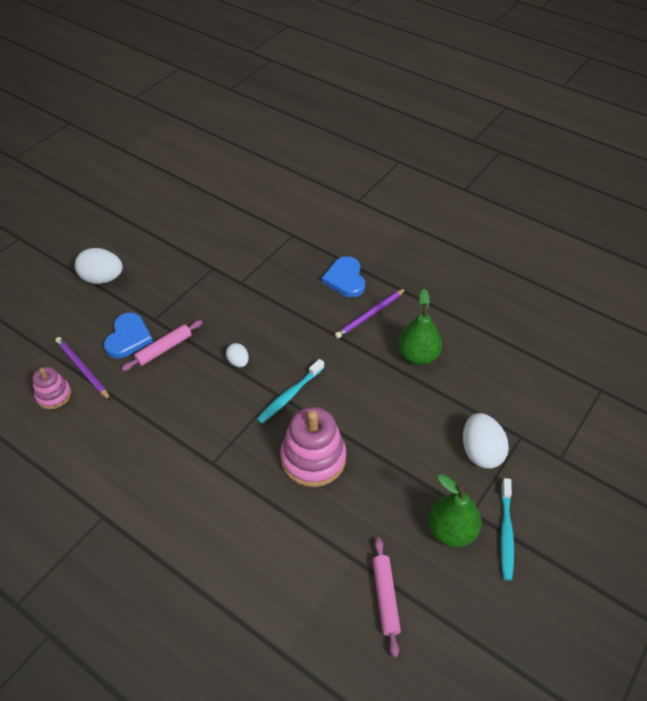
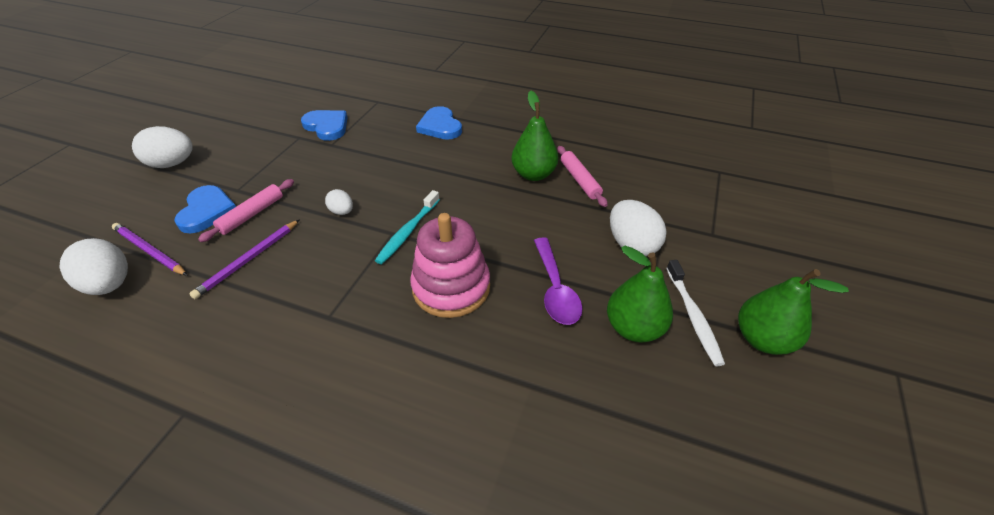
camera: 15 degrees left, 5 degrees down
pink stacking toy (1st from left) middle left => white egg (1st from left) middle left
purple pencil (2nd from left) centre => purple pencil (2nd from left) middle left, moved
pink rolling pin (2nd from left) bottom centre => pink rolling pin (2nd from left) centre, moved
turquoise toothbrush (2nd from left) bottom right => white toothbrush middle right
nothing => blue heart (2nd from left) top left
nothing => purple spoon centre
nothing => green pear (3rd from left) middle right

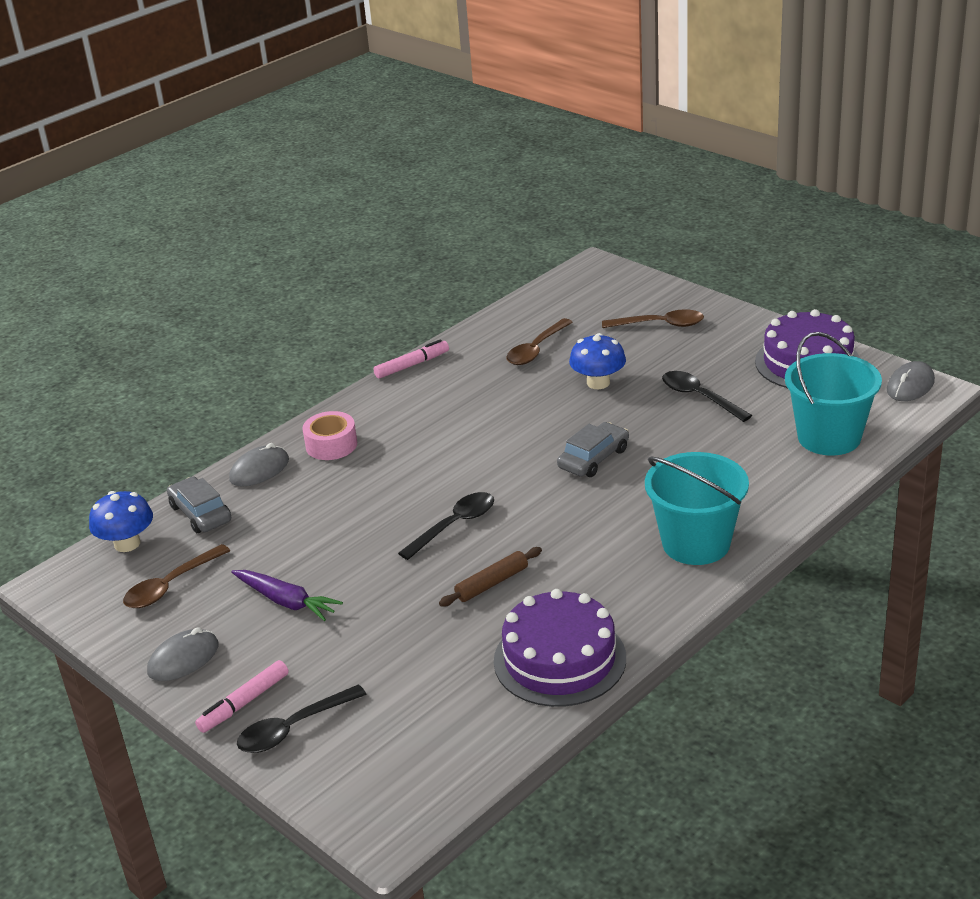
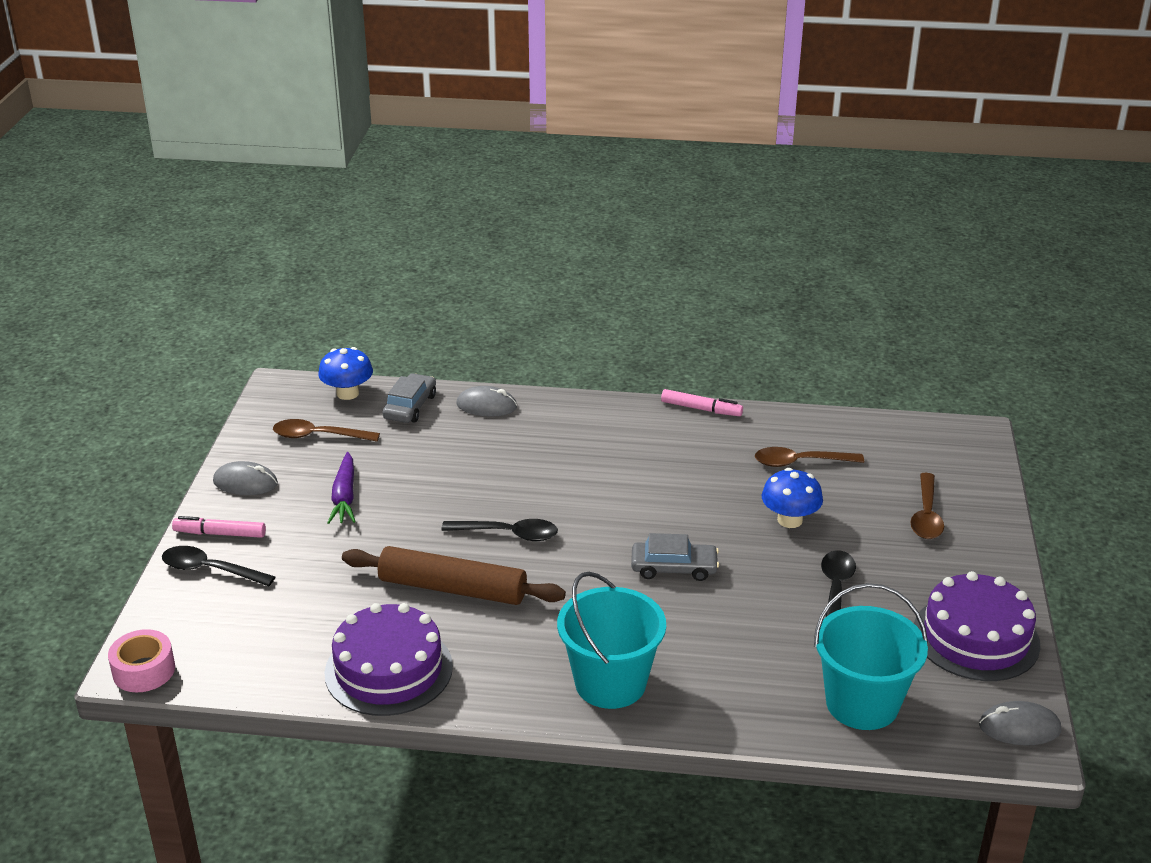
camera: 50 degrees right, 0 degrees up
pink tape centre => pink tape bottom left, moved
brown rolling pin centre, x1.90
brown spoon (3rd from left) centre => brown spoon (3rd from left) middle right, 45 degrees clockwise

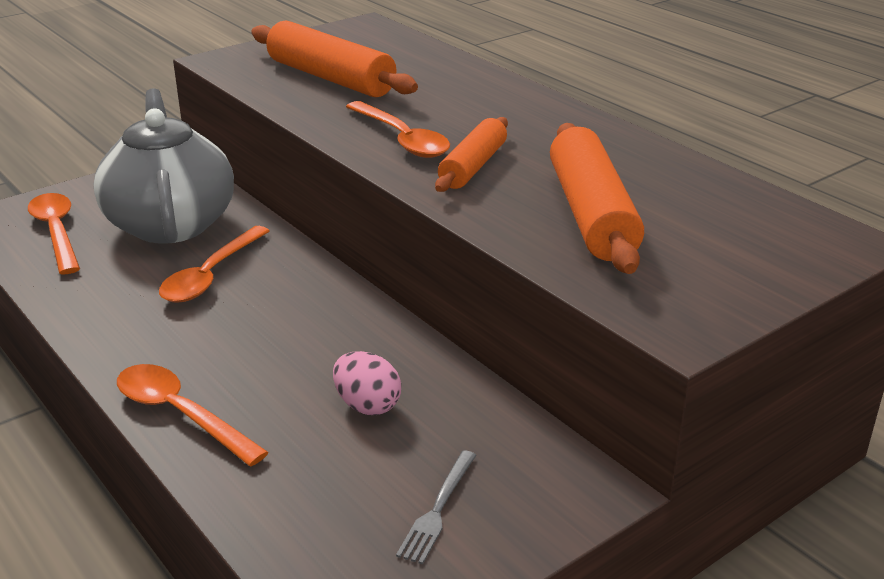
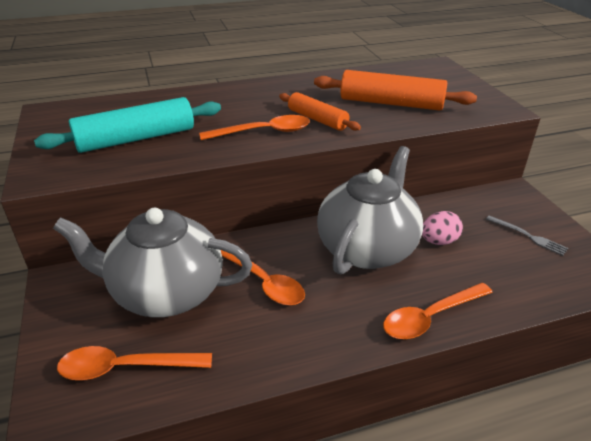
camera: 70 degrees left, 5 degrees up
orange rolling pin (1st from left) top centre => turquoise rolling pin top left
nothing => grey teapot (2nd from left) centre

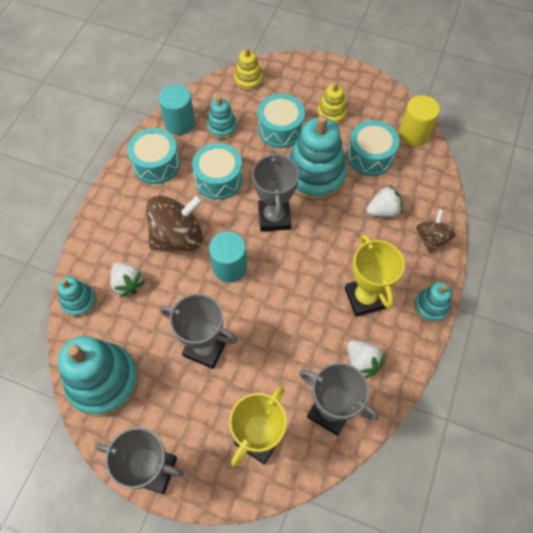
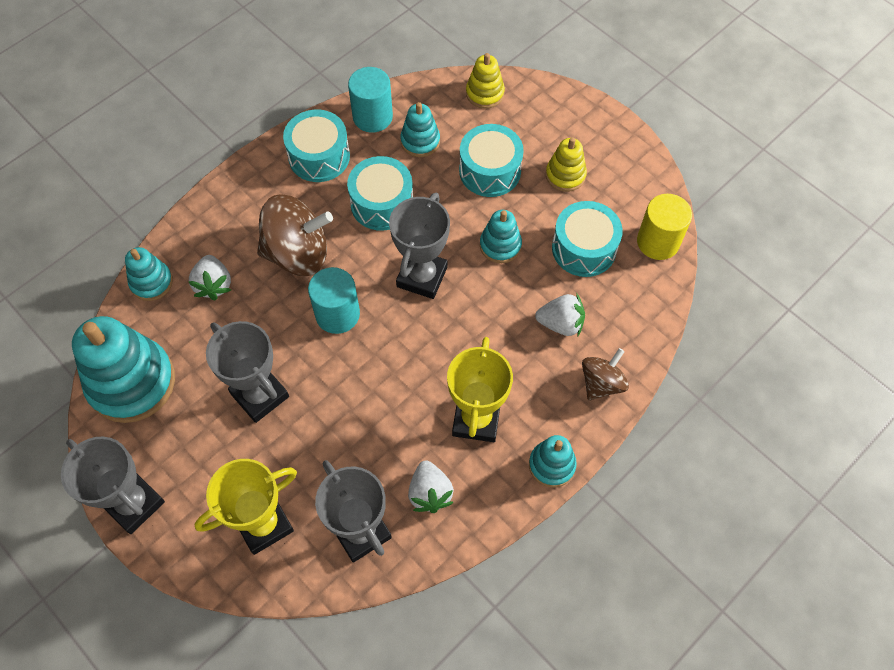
camera: 25 degrees right, 0 degrees up
turquoise stacking toy (4th from left) top centre => turquoise stacking toy (4th from left) centre, x0.51

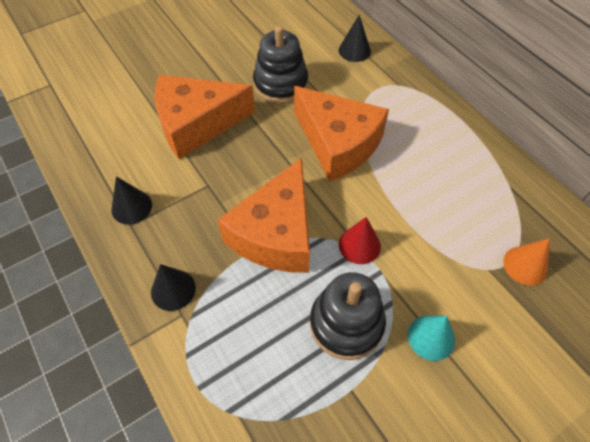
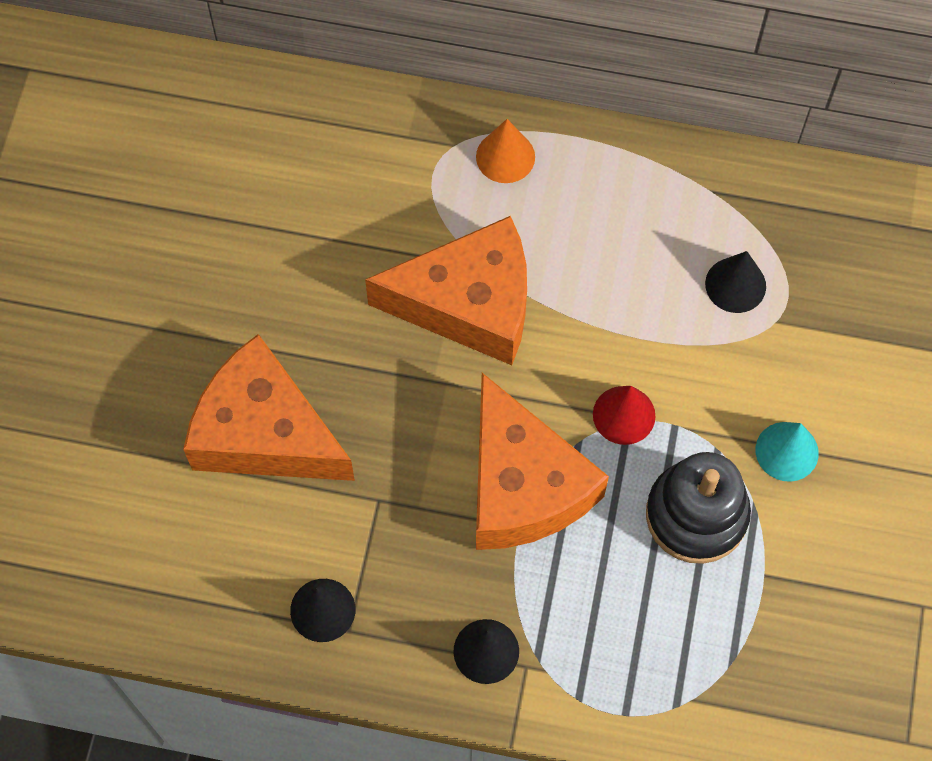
camera: 45 degrees left, 10 degrees up
orange cheese (1st from left) top centre => orange cheese (1st from left) middle left, 90 degrees clockwise
black stacking toy (1st from left) top centre => nothing
black cone (3rd from left) top centre => black cone (3rd from left) middle right, moved
orange cone middle right => orange cone top centre, moved

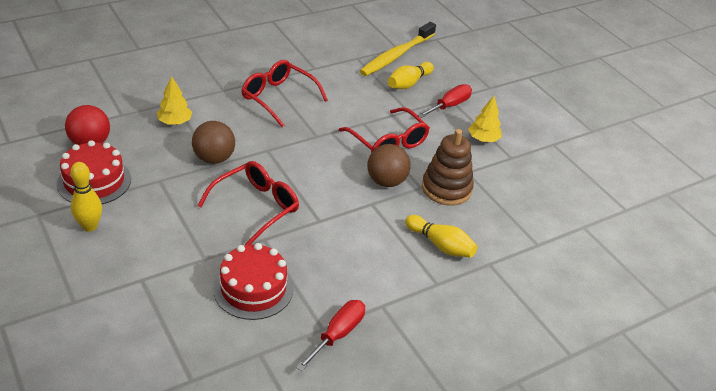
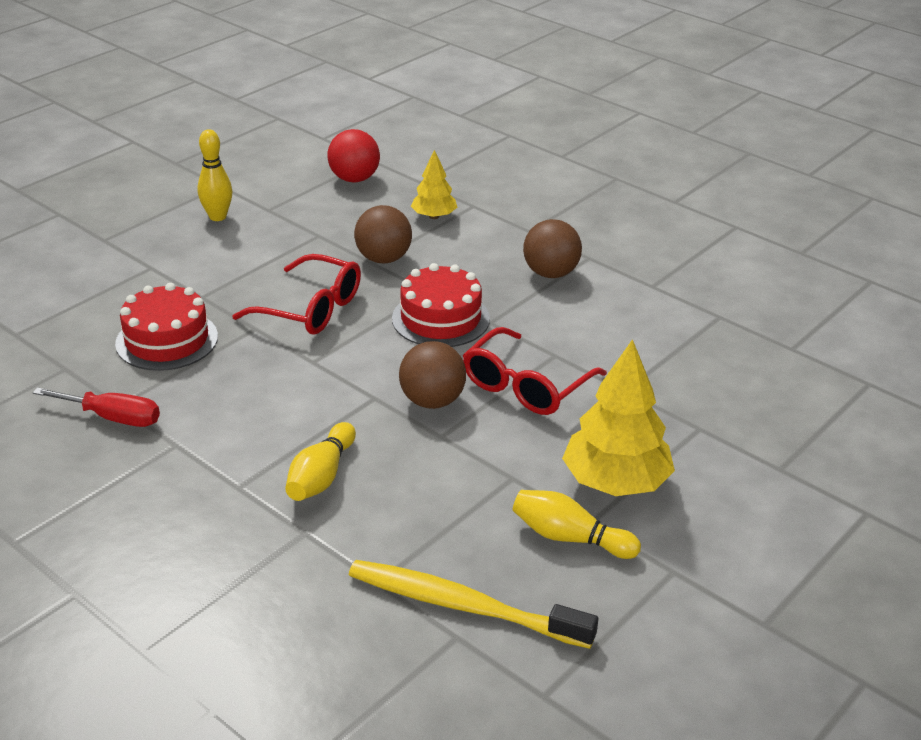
camera: 75 degrees right, 5 degrees down
red cake (1st from left in the first image) middle left => red cake (2nd from left) centre, moved
red glasses (2nd from left) top centre => brown ball (3rd from left) centre
yellow toothbrush top centre => yellow toothbrush bottom centre, moved
yellow bowling pin (2nd from left in the first image) top centre => yellow bowling pin (3rd from left) bottom centre, moved
red screwdriver (2nd from left) top centre => nothing
brown stacking toy centre => nothing
yellow tree (2nd from left) top right => yellow tree (2nd from left) middle right, x1.79

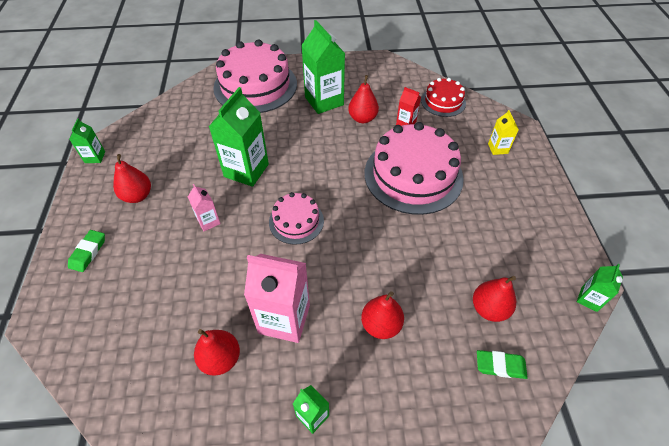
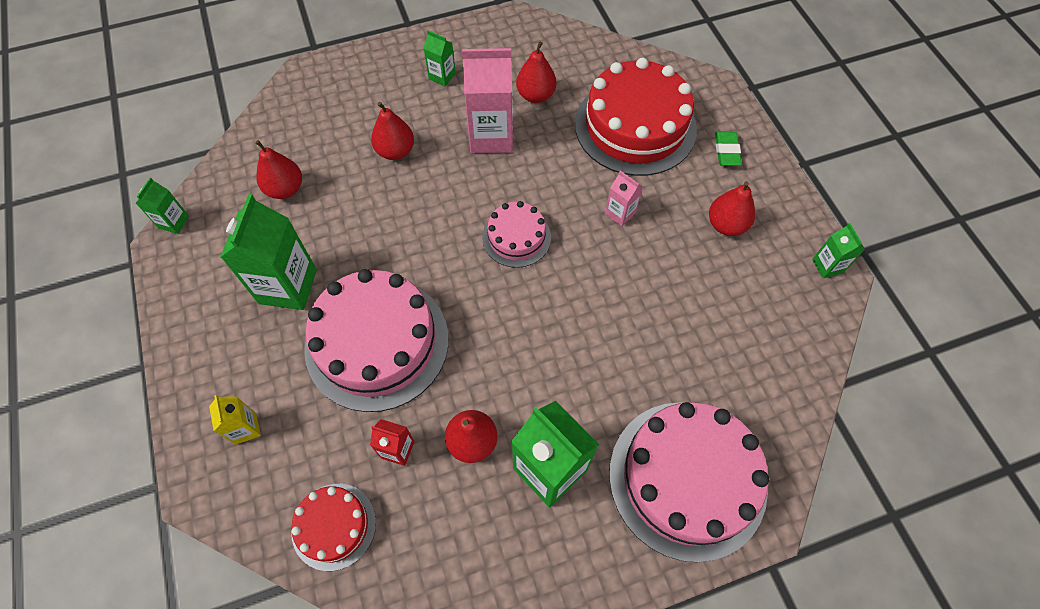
camera: 165 degrees right, 10 degrees up
green carton (2nd from left) top centre => green carton (2nd from left) middle left, moved
green eraser (2nd from left) bottom right => nothing
nothing => red cake (2nd from left) top centre

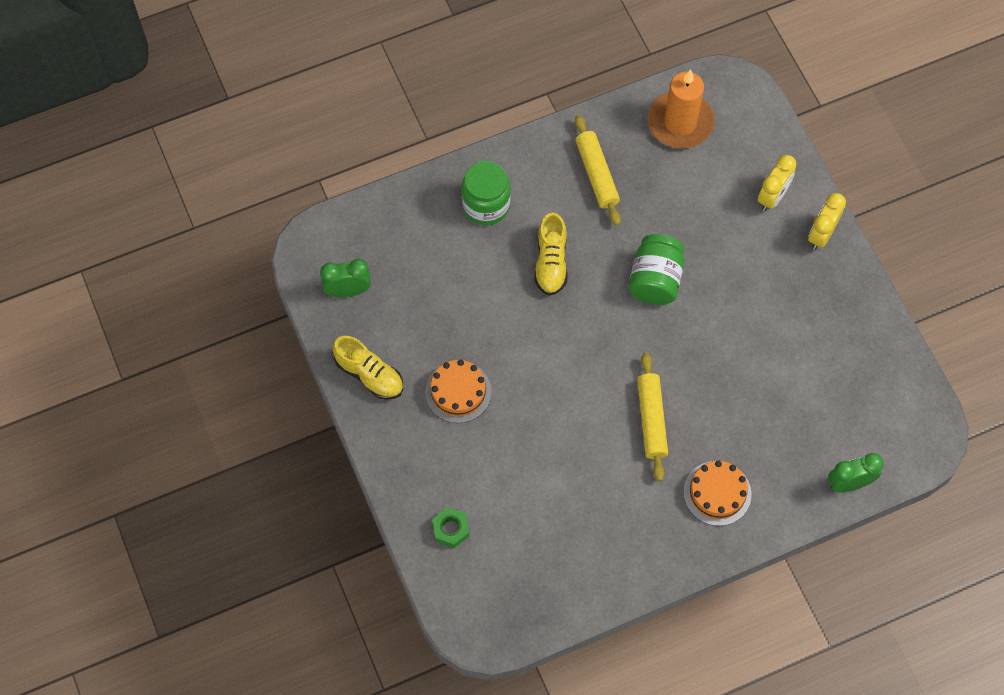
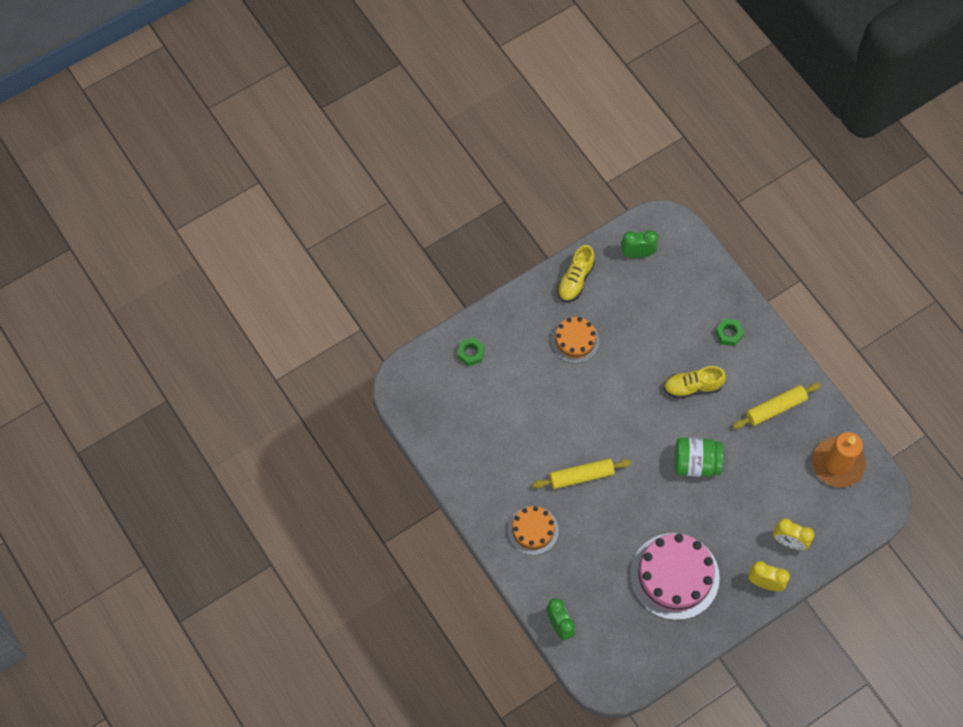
camera: 80 degrees right, 0 degrees up
green clock (1st from left in the first image) centre => green clock (2nd from left) centre, 75 degrees counterclockwise
green jar (1st from left) top centre => green nut (2nd from left) middle right
nothing => pink cake bottom right

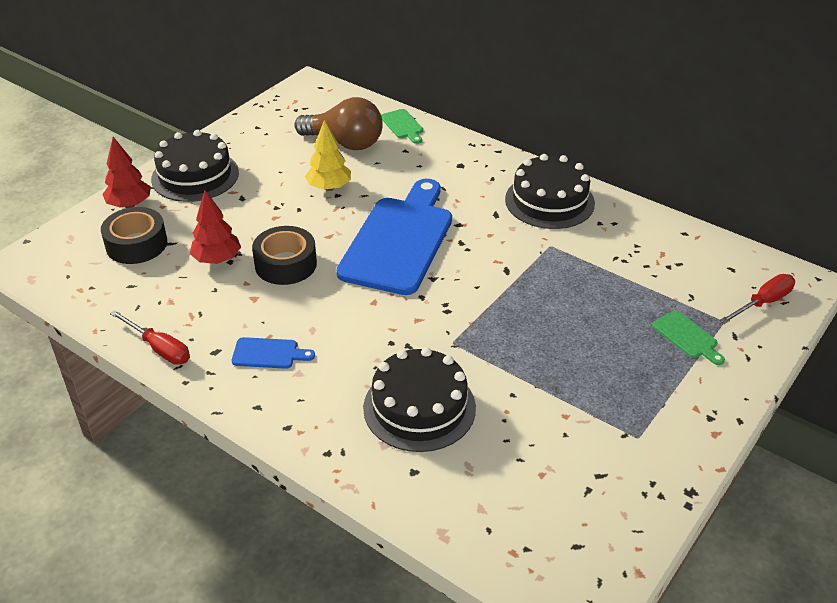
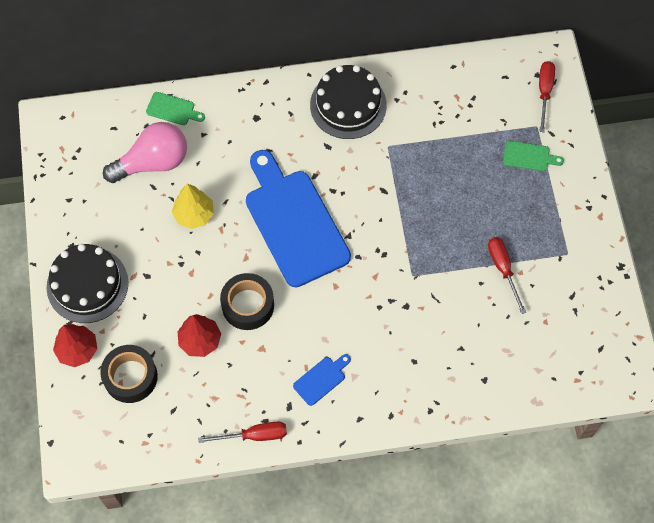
camera: 45 degrees left, 25 degrees up
brown light bulb top centre => pink light bulb top left
black cake (2nd from left) centre => nothing
nothing => red screwdriver (2nd from left) middle right

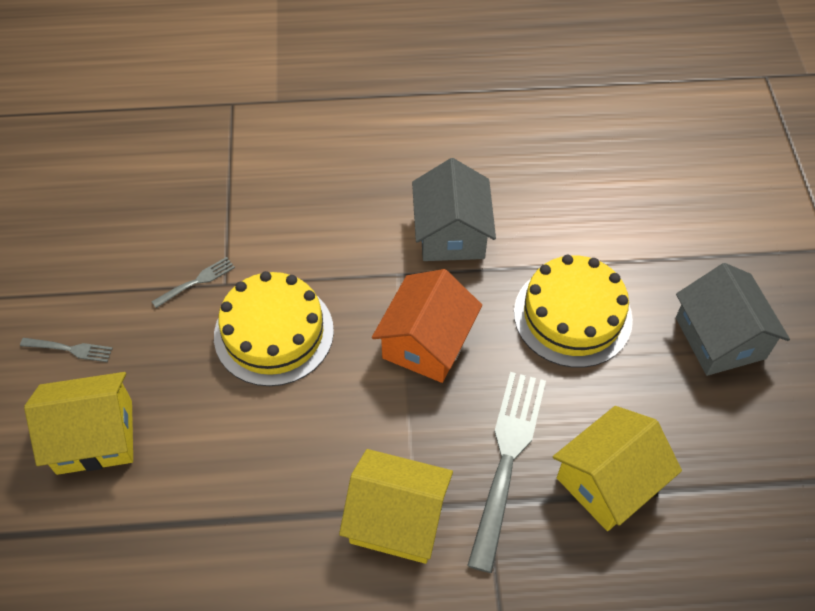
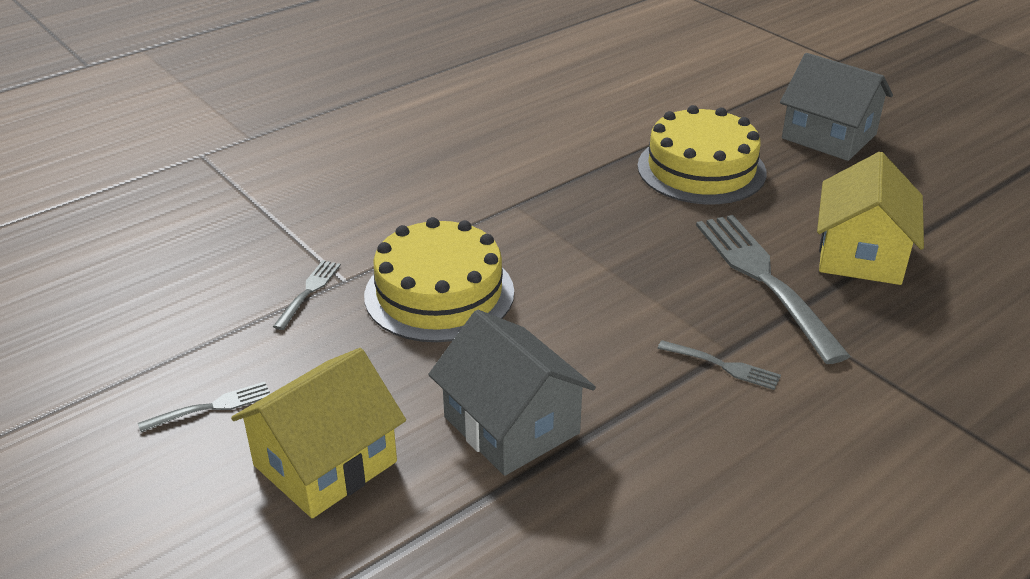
camera: 35 degrees left, 20 degrees down
yellow house (2nd from left) bottom centre => grey fork (3rd from left) middle right
orange house centre => nothing
grey house (1st from left) centre => grey house (1st from left) bottom centre, moved

